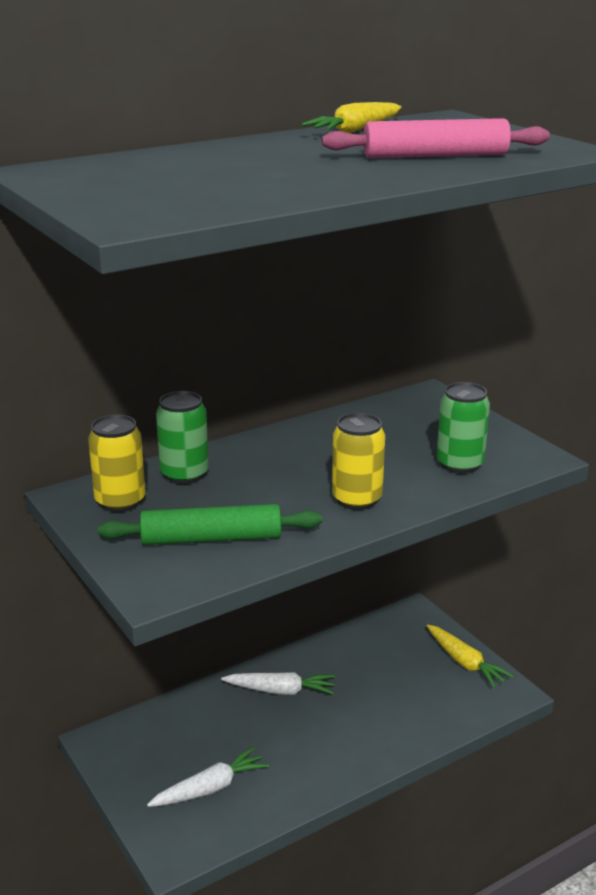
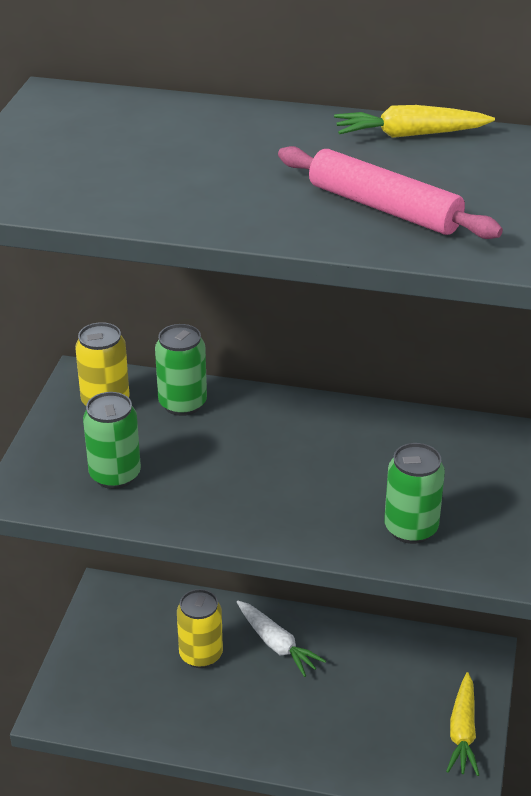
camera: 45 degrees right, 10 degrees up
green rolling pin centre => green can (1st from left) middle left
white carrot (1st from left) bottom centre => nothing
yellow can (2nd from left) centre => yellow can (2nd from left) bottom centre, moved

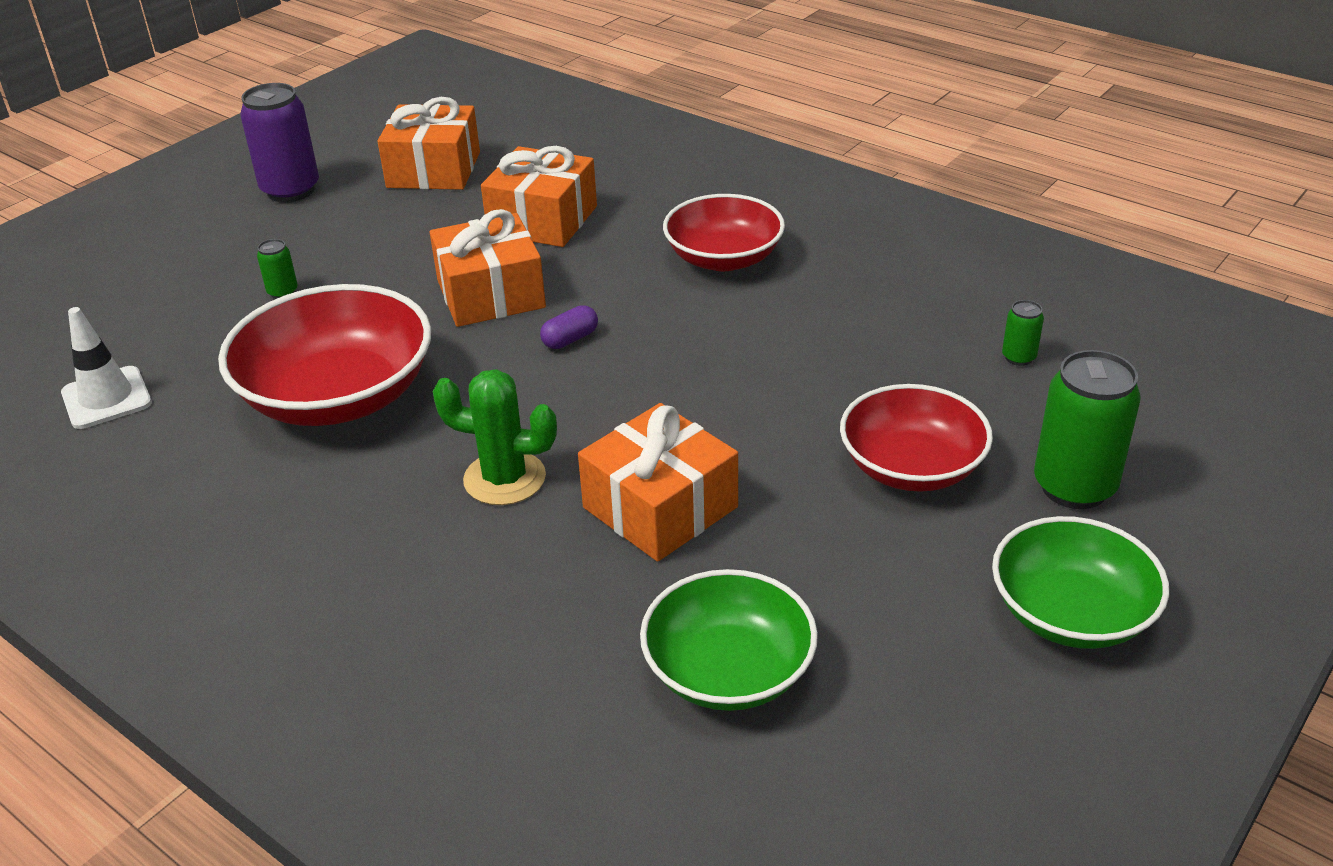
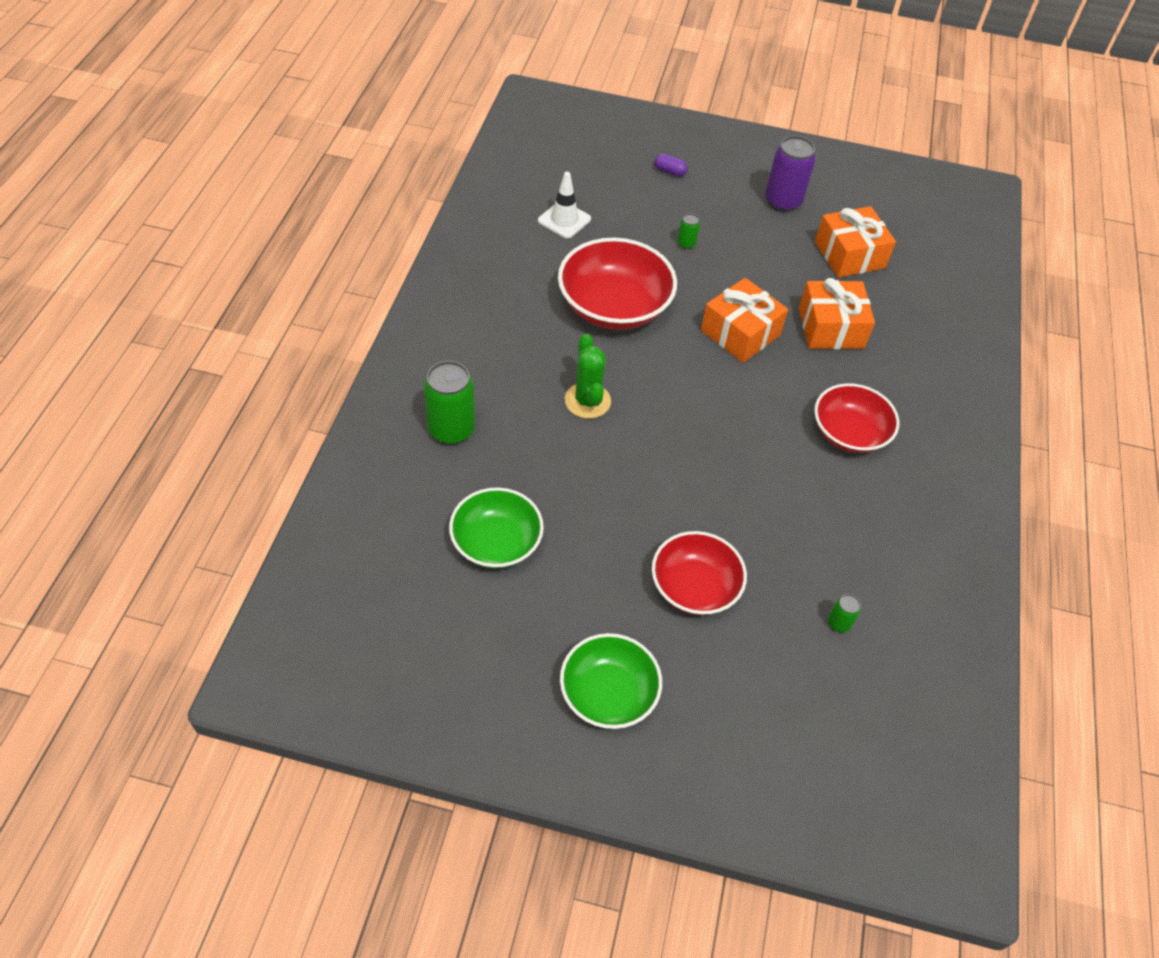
camera: 60 degrees right, 15 degrees up
purple capsule centre => purple capsule top centre, moved
orange gift (4th from left) centre => nothing
green can (3rd from left in the first image) middle right => green can (1st from left) centre, moved

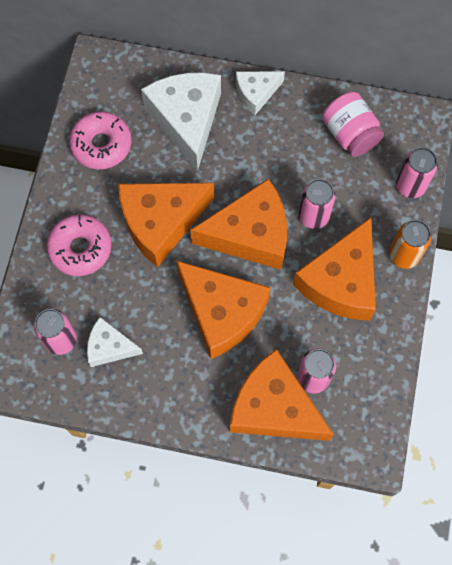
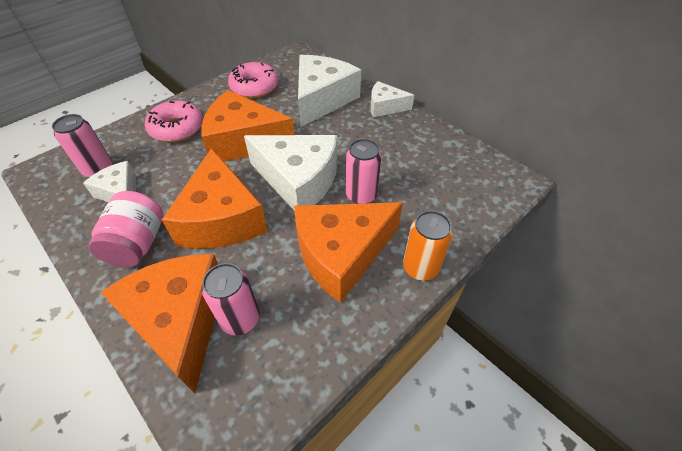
camera: 35 degrees right, 20 degrees down
orange cheese (3rd from left) centre => white cheese (2nd from left) centre
pink jar top right => pink jar middle left, moved
pink can (4th from left) top right => nothing

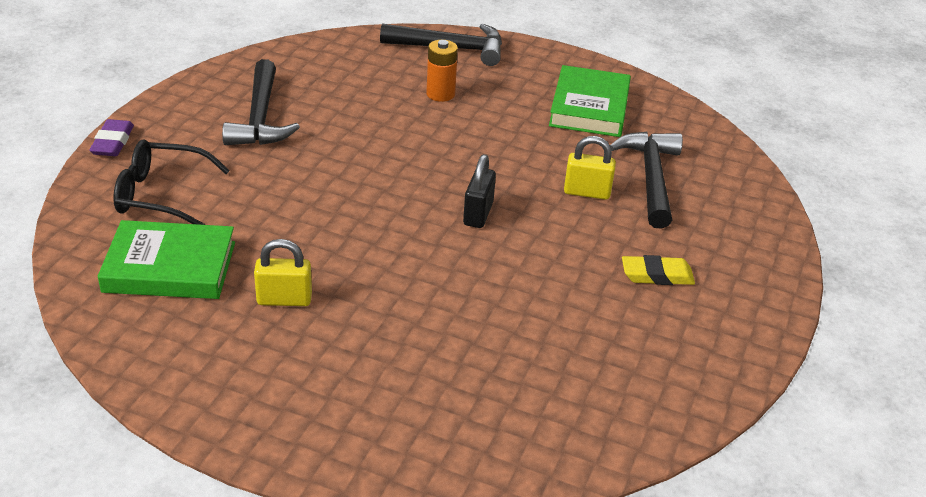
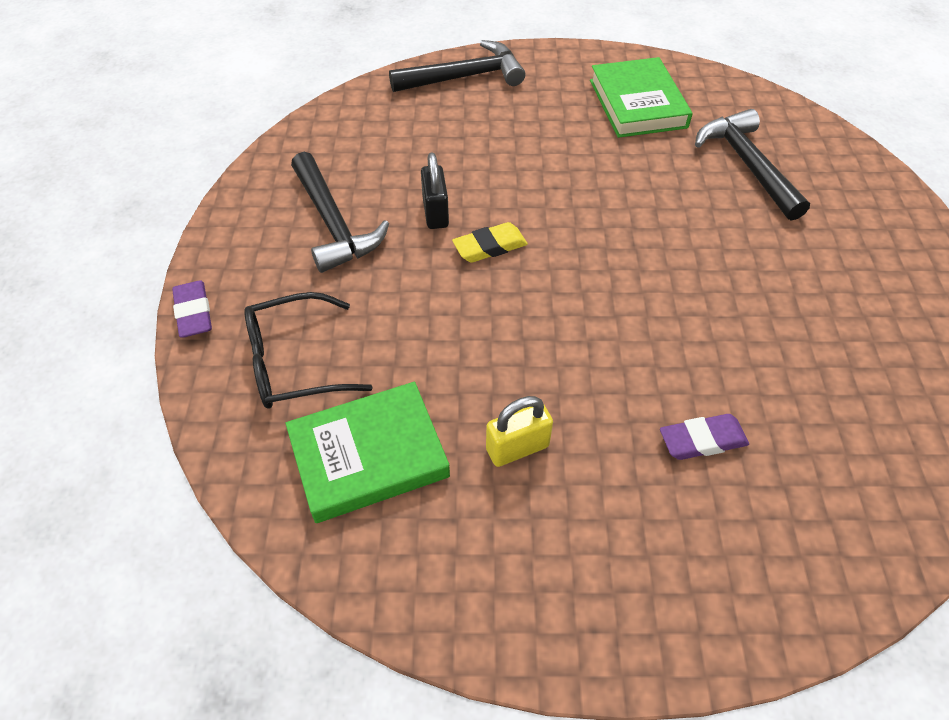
camera: 20 degrees left, 15 degrees up
orange battery top centre => nothing
black padlock centre => black padlock top centre, moved
yellow padlock (2nd from left) centre => nothing
yellow eraser middle right => yellow eraser centre, moved
nothing => purple eraser (2nd from left) middle right

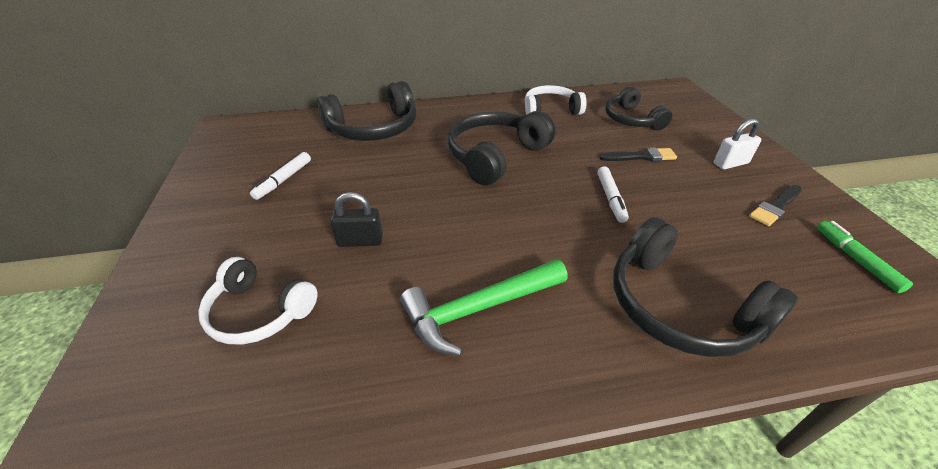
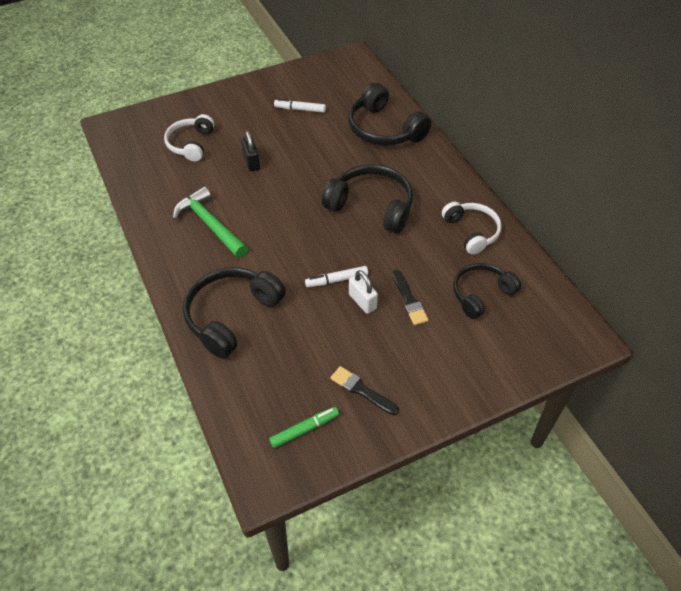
camera: 75 degrees right, 10 degrees up
white padlock top right => white padlock centre, moved

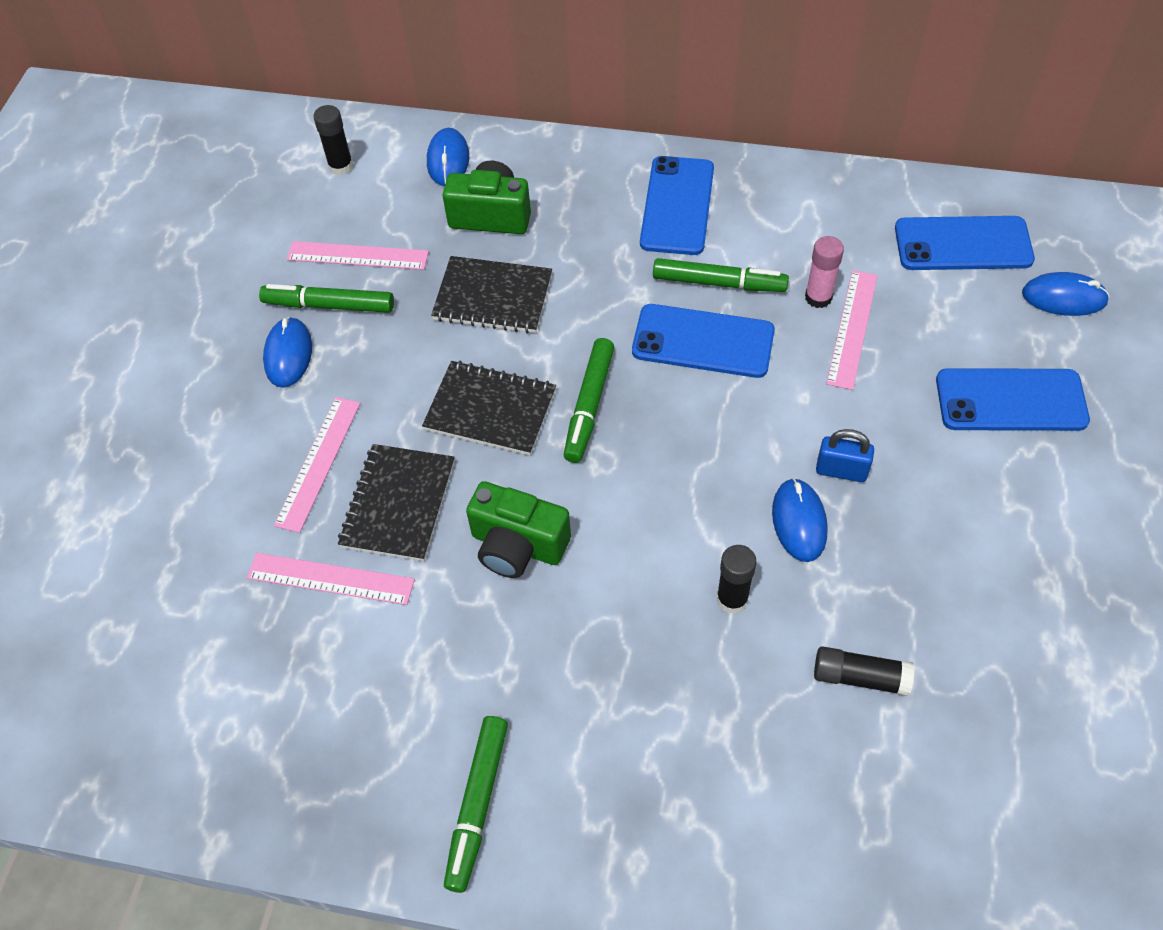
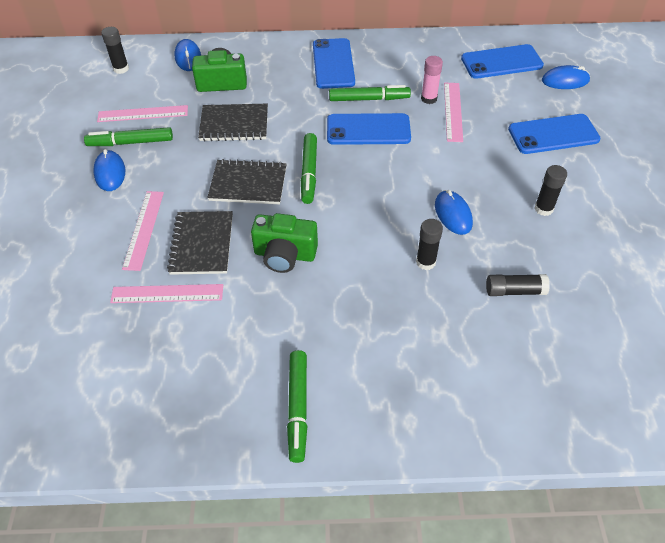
camera: 15 degrees left, 5 degrees down
blue padlock middle right => nothing
nothing => black glue stick (4th from left) middle right

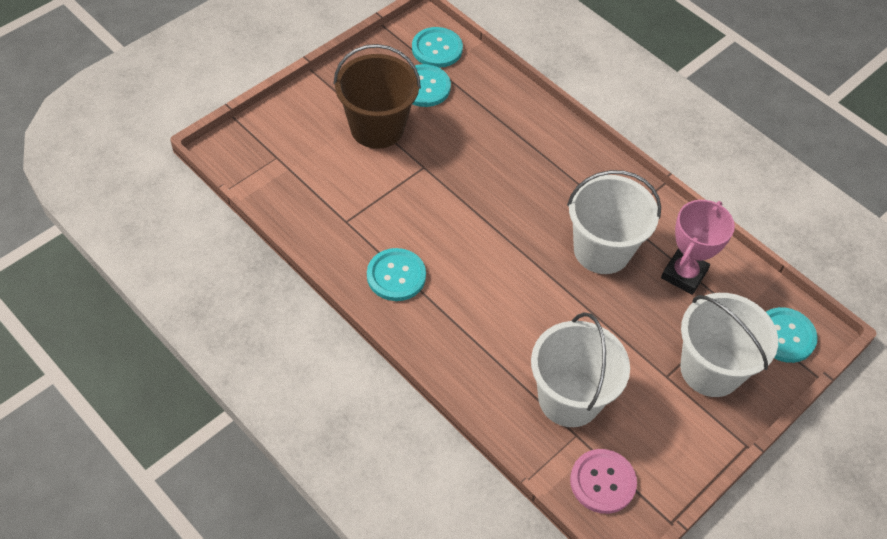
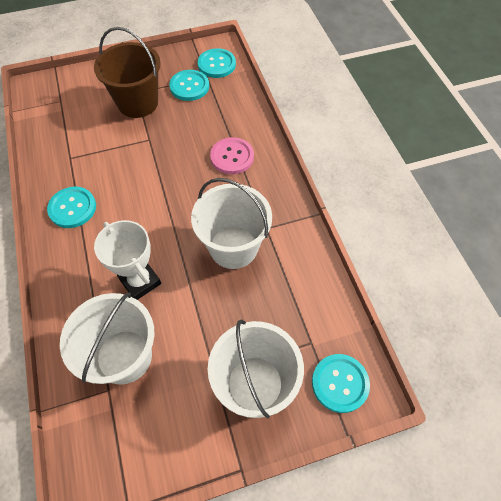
camera: 30 degrees right, 5 degrees up
pink button bottom right => pink button top centre, moved
pink trophy middle right => nothing
nothing => white trophy middle left

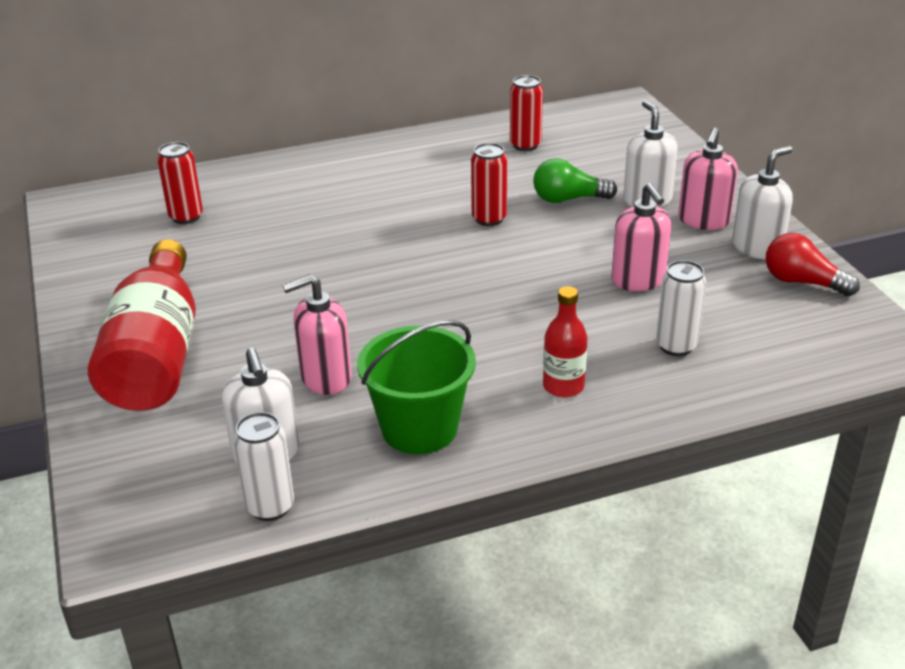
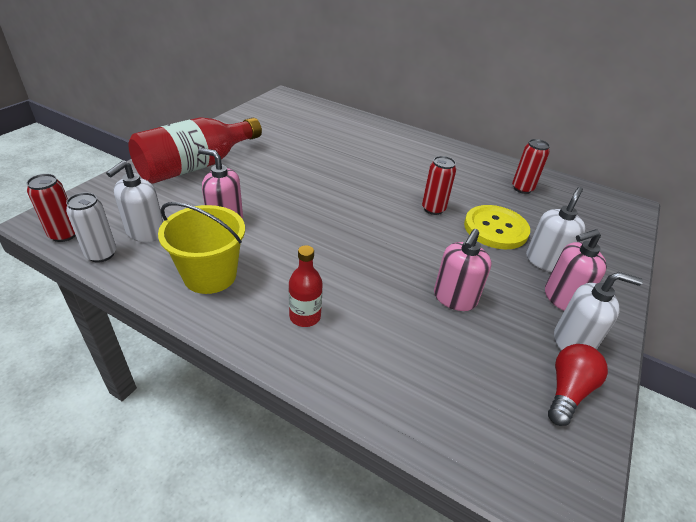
camera: 45 degrees right, 5 degrees up
red can (1st from left) top left => red can (1st from left) middle left, moved
green bucket centre => yellow bucket middle left
green light bulb top centre => yellow button middle right
white can (2nd from left) middle right => nothing
red light bulb middle right => red light bulb bottom right, 45 degrees clockwise

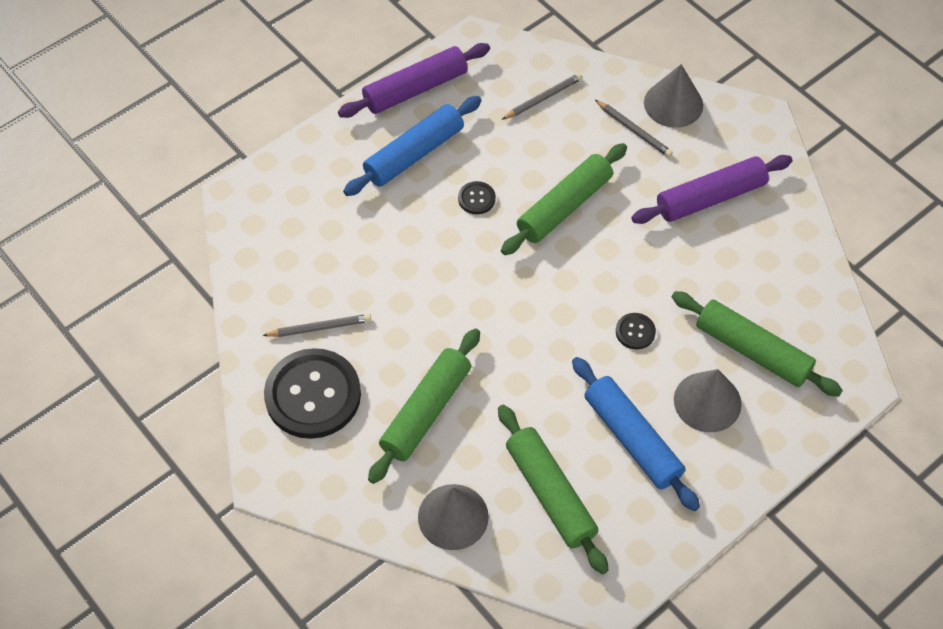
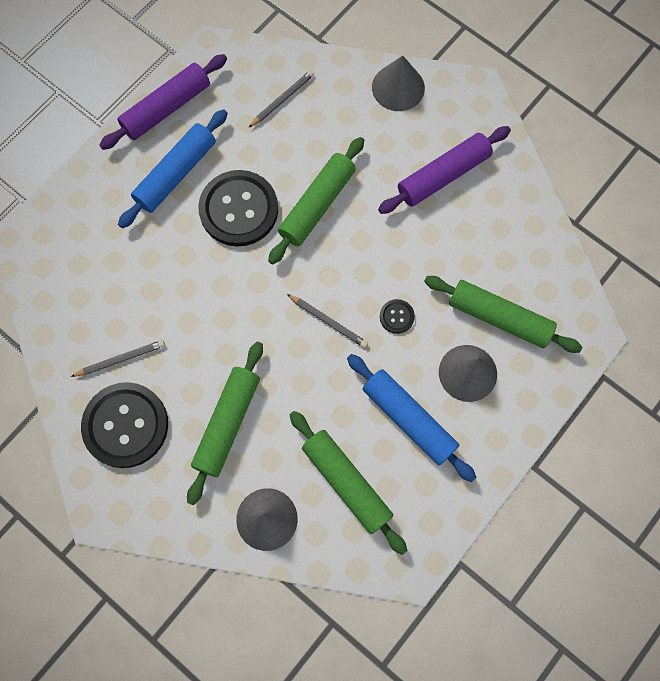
camera: 10 degrees left, 15 degrees up
black button (2nd from left) top centre, x2.35
grey pencil (3rd from left) top right => grey pencil (3rd from left) centre, moved

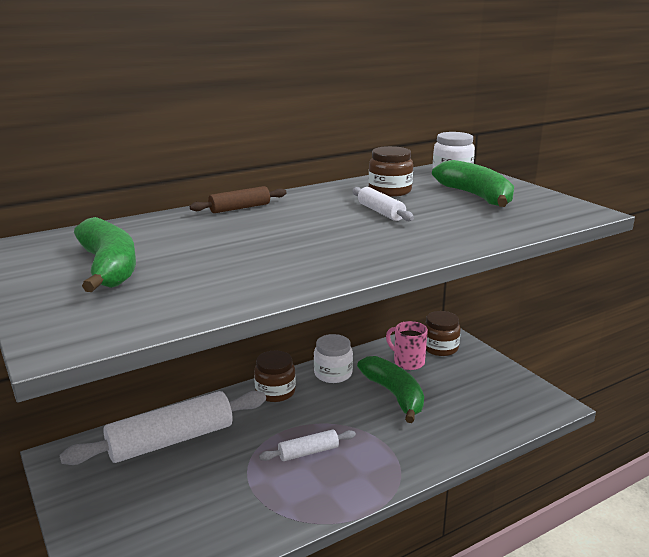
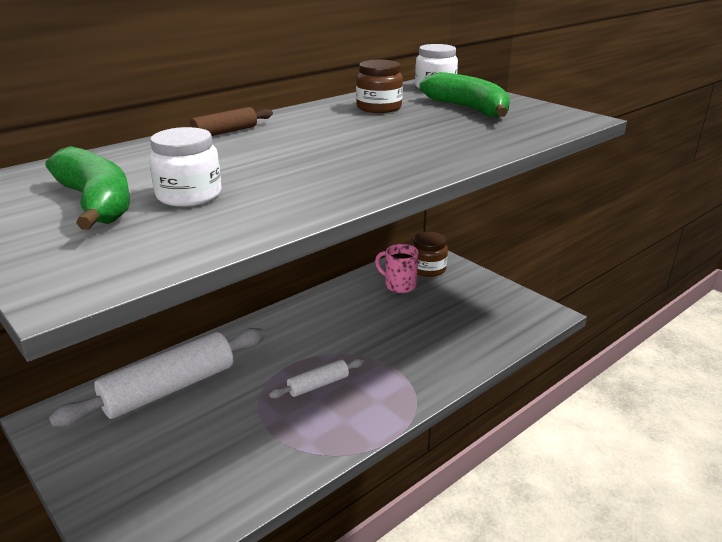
camera: 10 degrees left, 5 degrees up
brown jar (1st from left) bottom centre => nothing
white jar (1st from left) centre => white jar (1st from left) top left, moved
white rolling pin (3rd from left) centre => nothing
green banana (2nd from left) bottom centre => nothing

